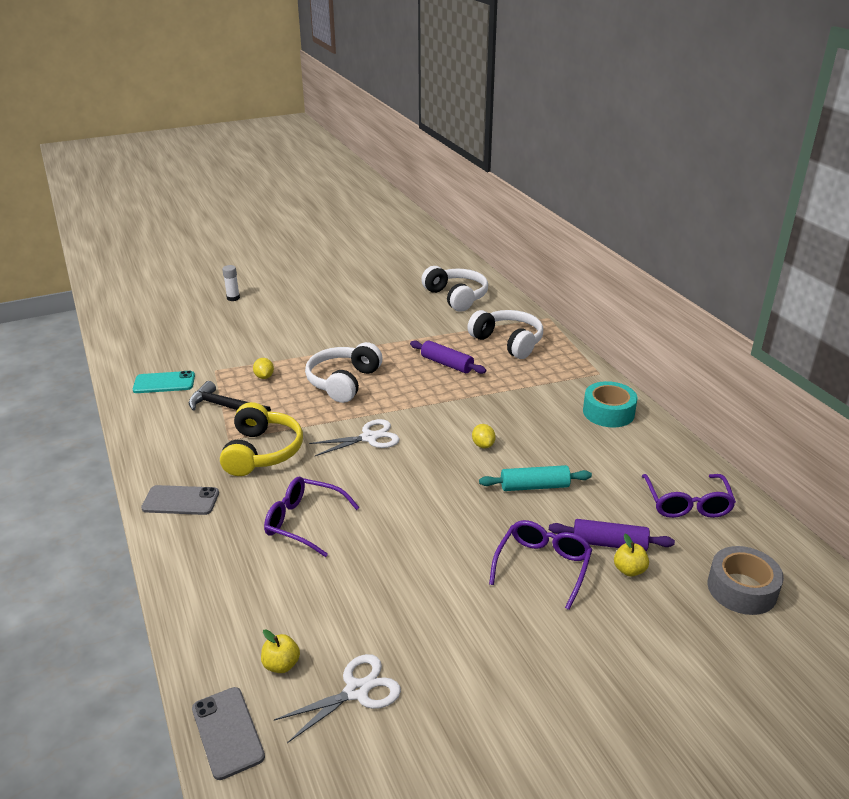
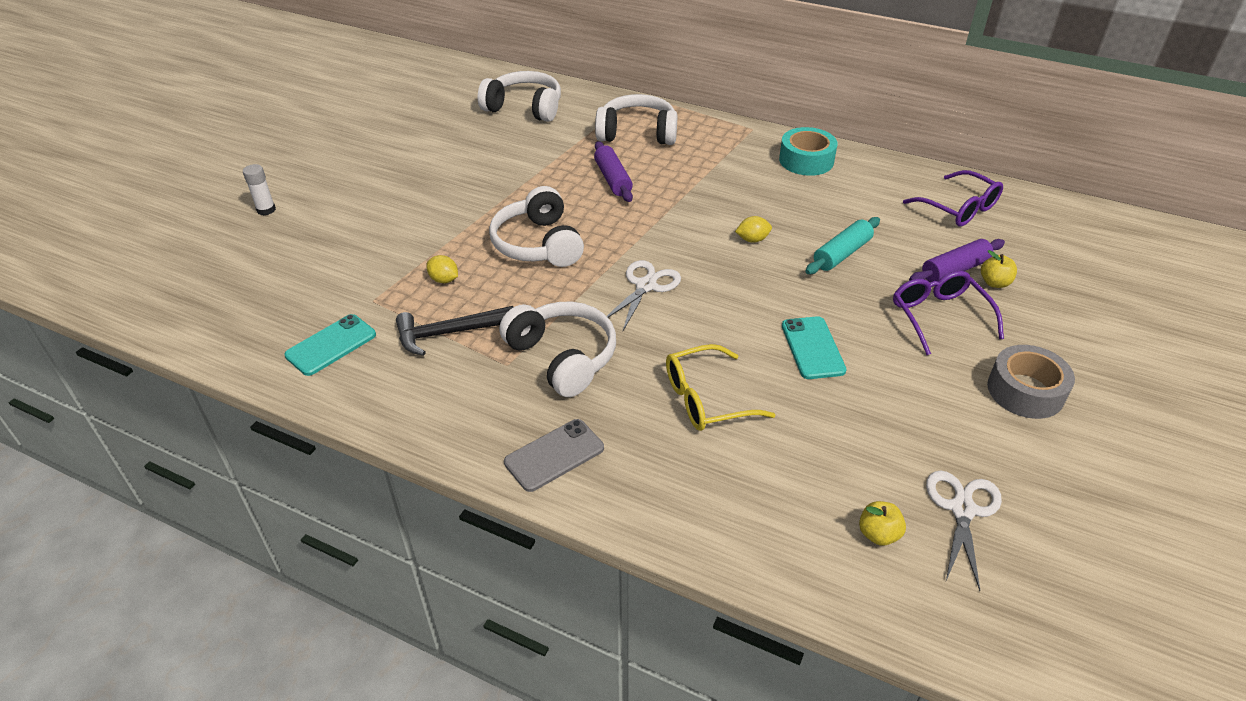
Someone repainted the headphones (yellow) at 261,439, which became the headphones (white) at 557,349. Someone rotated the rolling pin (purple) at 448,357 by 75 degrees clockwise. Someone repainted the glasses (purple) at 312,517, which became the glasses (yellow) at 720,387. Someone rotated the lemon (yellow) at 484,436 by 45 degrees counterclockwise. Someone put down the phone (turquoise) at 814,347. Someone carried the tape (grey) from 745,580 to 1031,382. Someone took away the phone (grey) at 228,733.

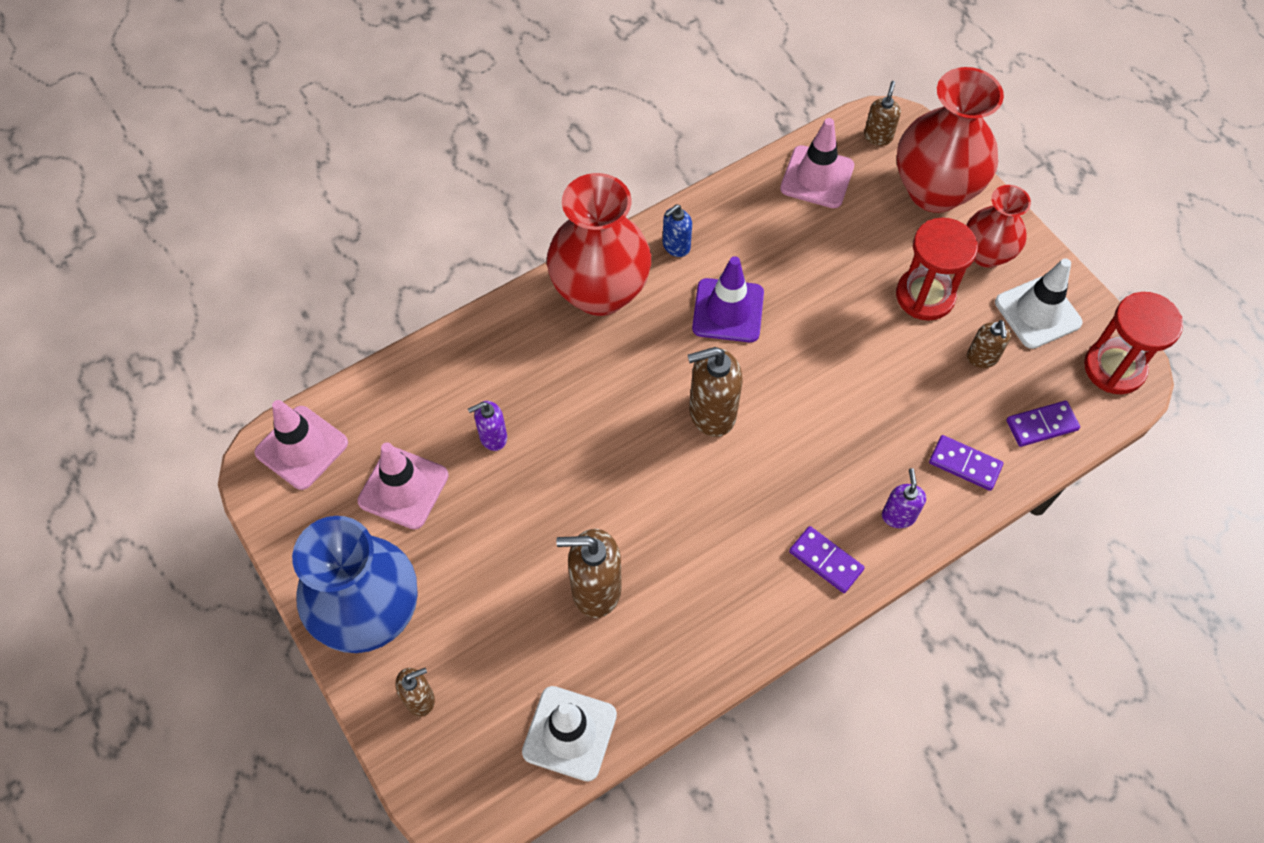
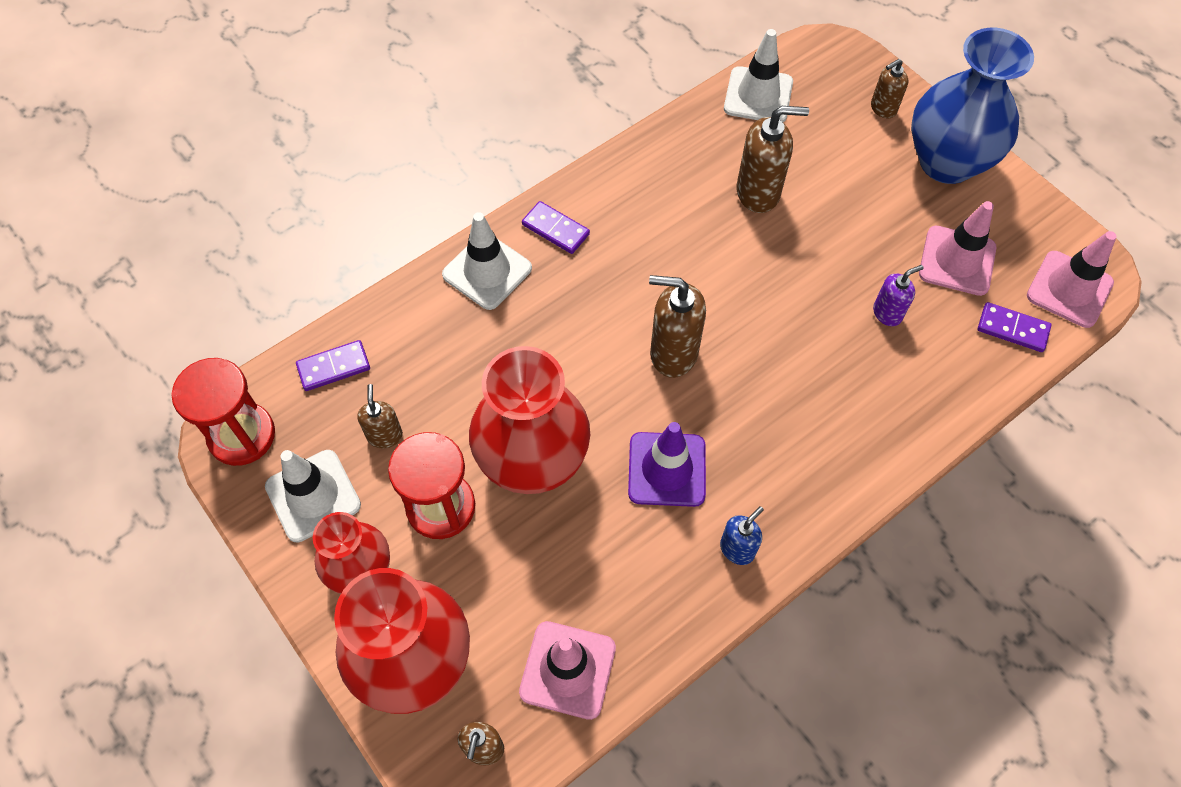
Someone swapped the soap dispenser (purple) at 904,498 for the traffic cone (white) at 487,261. Someone carried the vase (red) from 599,244 to 529,420. Someone rotated the soap dispenser (brown) at 715,392 by 150 degrees counterclockwise. Someone carried the domino (purple) from 966,463 to 1014,327.

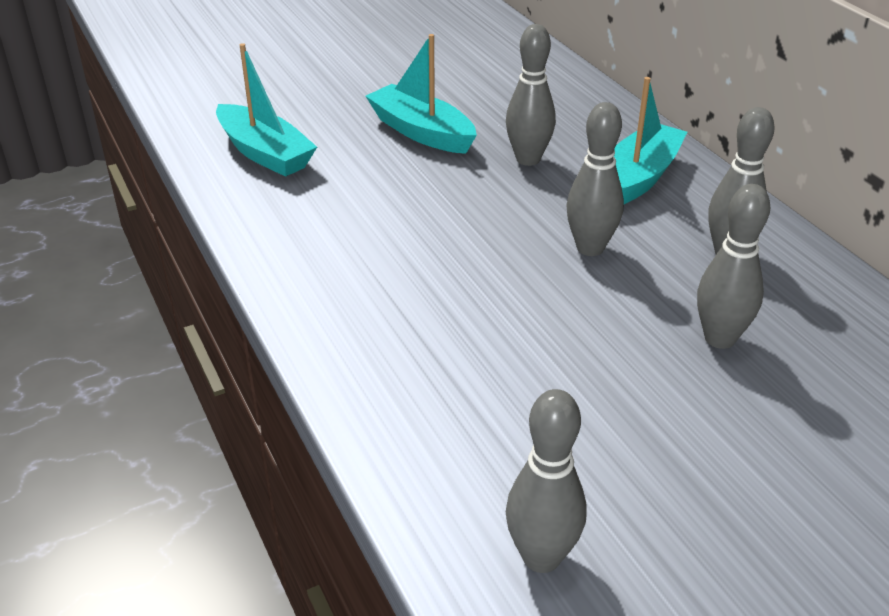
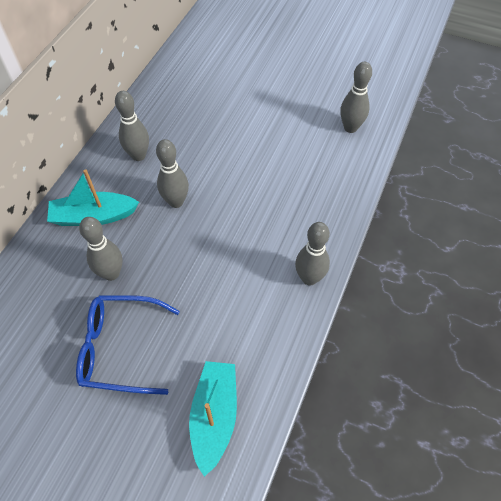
Someone swapped the boat (turquoise) at 421,94 for the glasses (blue) at 128,345. Someone carried the bowling pin (grey) from 733,266 to 312,253.

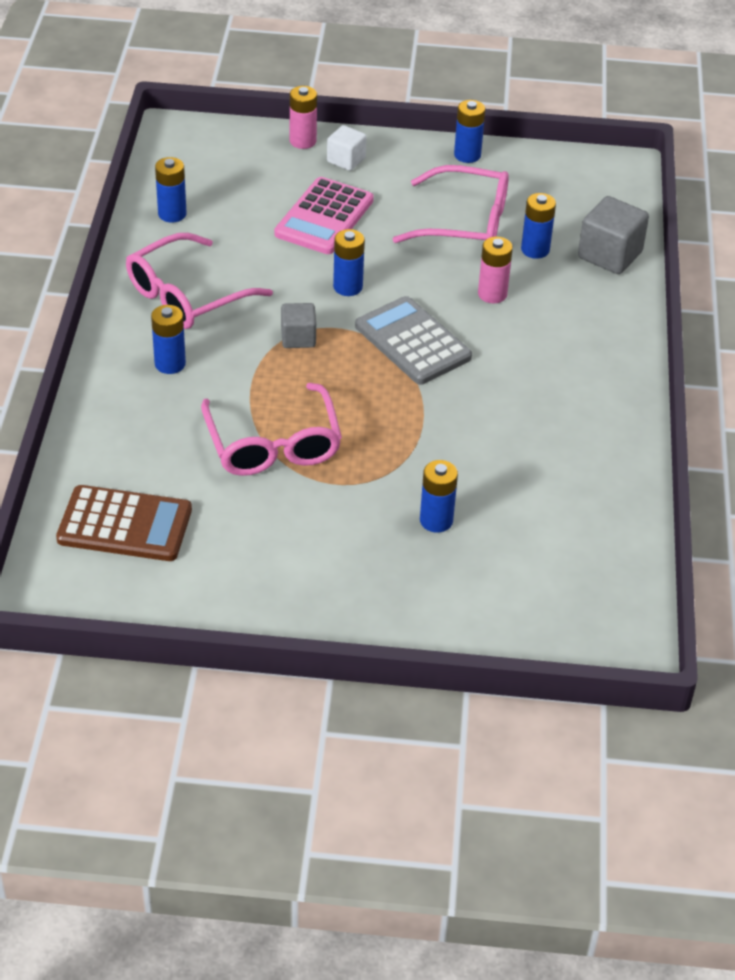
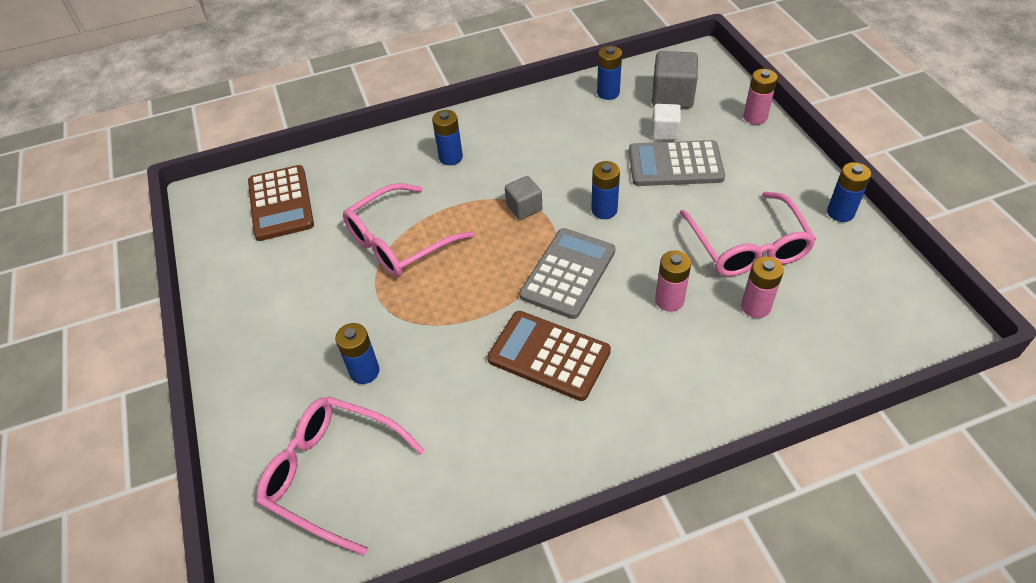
Someone carried the glasses (pink) from 199,281 to 341,475. Someone put down the calculator (brown) at 549,356. Someone repainted the calculator (pink) at 324,215, which became the calculator (grey) at 677,163. Someone carried the cube (grey) from 613,235 to 675,79. Someone carried the cube (white) from 347,148 to 666,122. Someone repainted the battery (blue) at 538,226, which became the battery (pink) at 762,287.

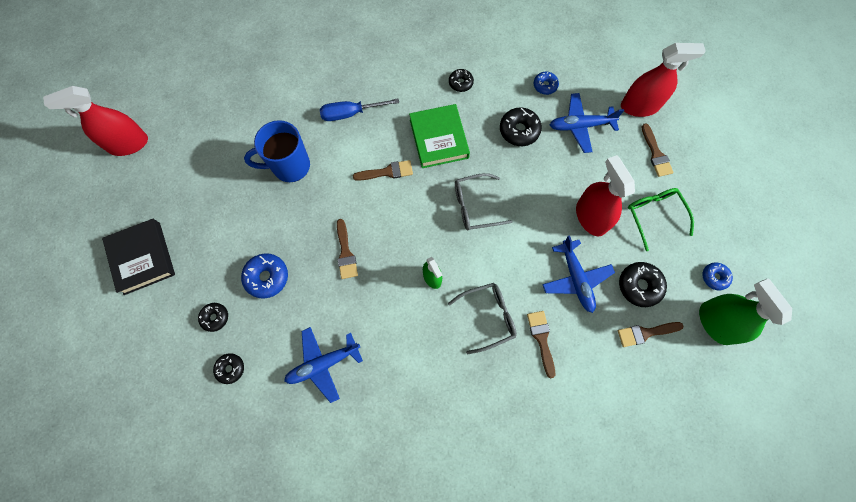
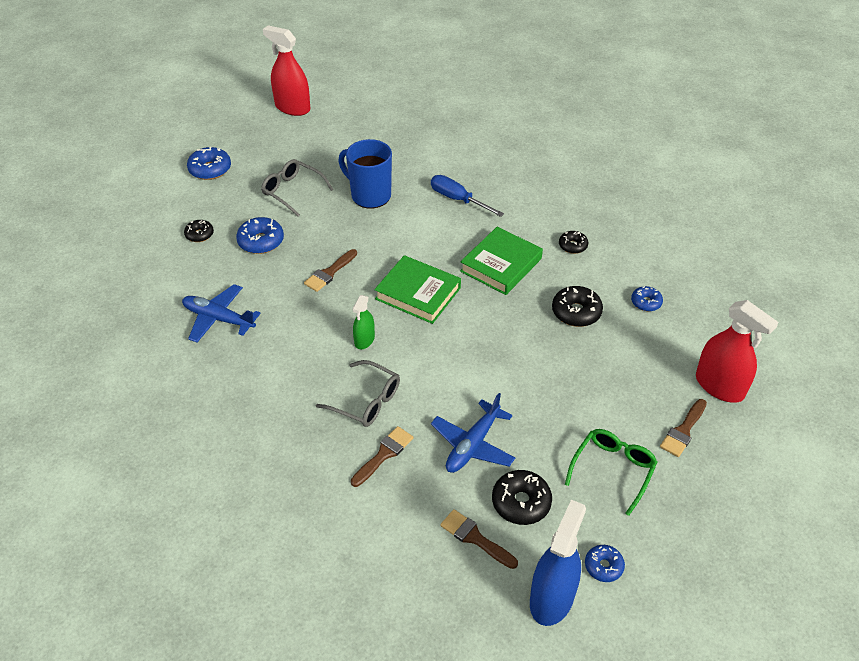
Someone swapped the book (black) at 138,257 for the donut (blue) at 209,163. Someone carried the glasses (grey) from 484,201 to 297,187. Someone put down the book (green) at 417,289. Someone repainted the spray bottle (green) at 745,311, which became the spray bottle (blue) at 558,563. Someone took away the donut (black) at 228,368. Someone took away the brush (brown) at 383,170. Someone took away the plane (blue) at 587,123. Someone took away the spray bottle (red) at 605,195.

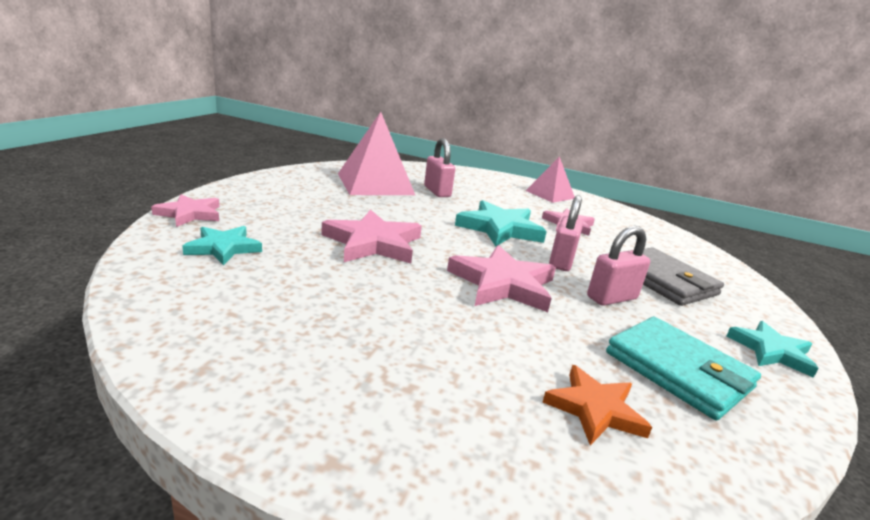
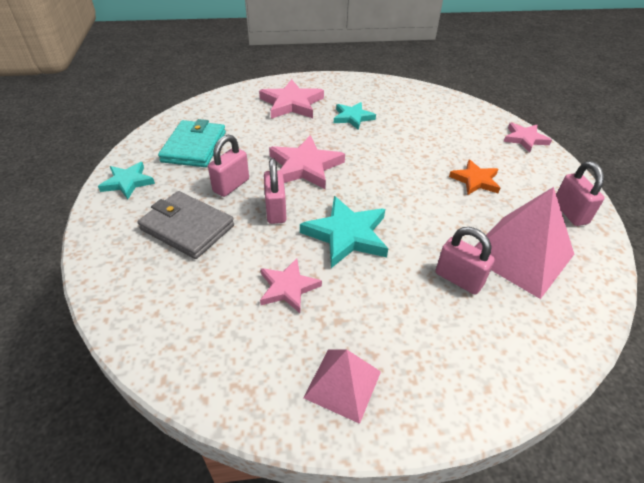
Someone rotated the wallet (turquoise) at 683,368 by 75 degrees clockwise. Someone carried the star (pink) from 371,236 to 291,99. Someone carried the star (turquoise) from 222,246 to 355,116. Someone carried the star (orange) from 597,405 to 474,177. Someone put down the padlock (pink) at 580,193.

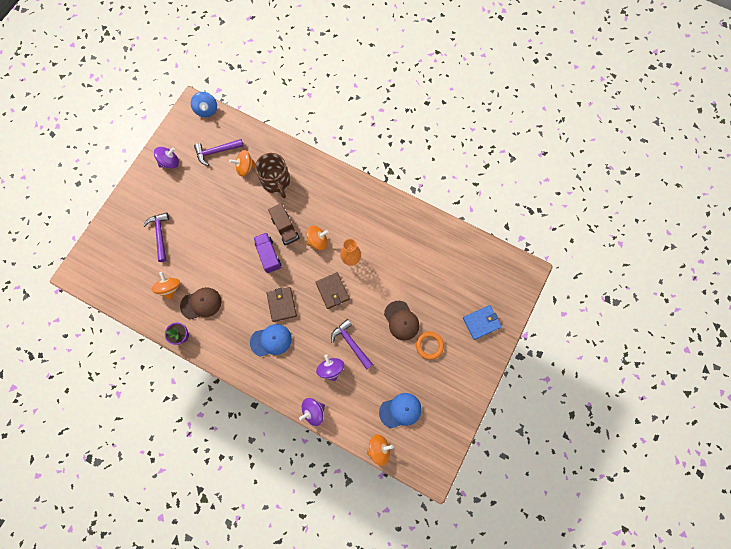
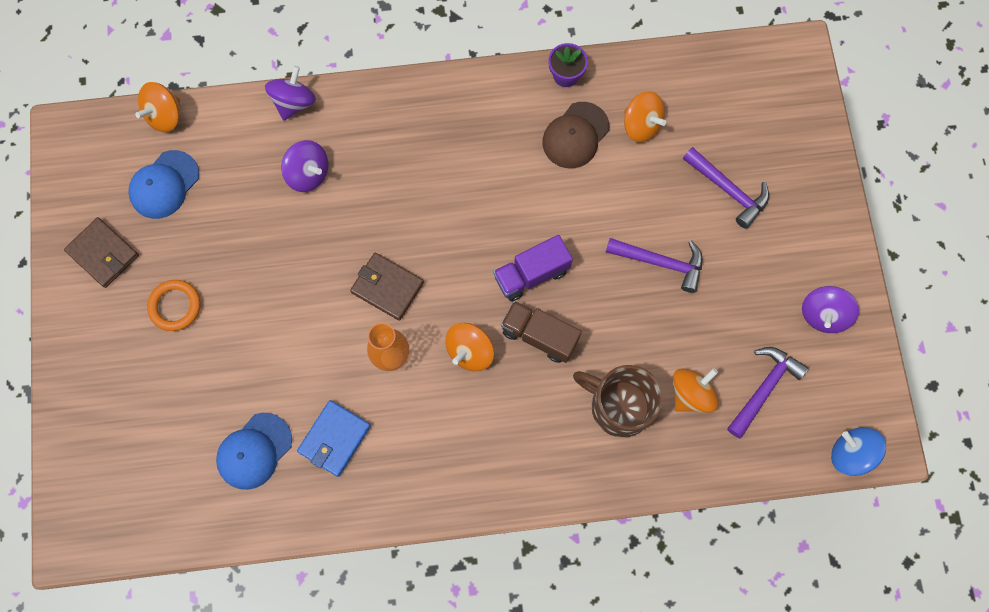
Someone carried the wallet (brown) from 282,304 to 101,252. Someone carried the cap (blue) from 271,340 to 254,451. Someone carried the wallet (blue) from 482,322 to 334,438. Someone rotated the truck (purple) at 267,253 by 120 degrees clockwise. Someone carried the hammer (purple) from 352,344 to 654,265. Someone took away the cap (brown) at 401,321.

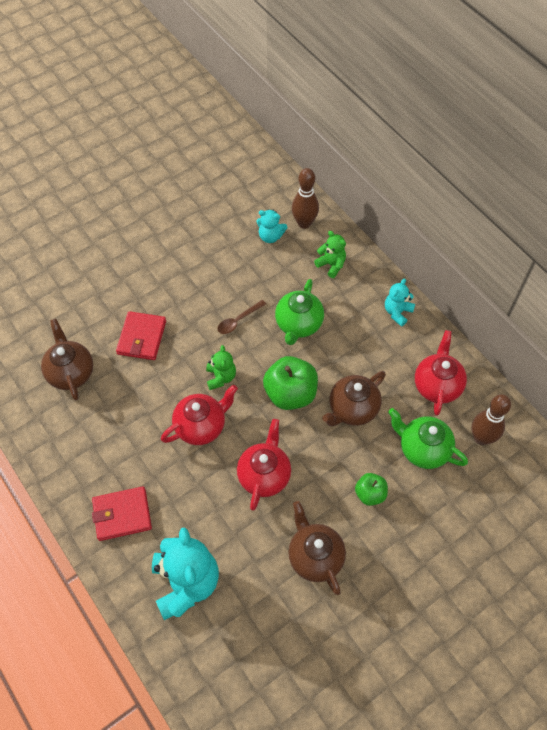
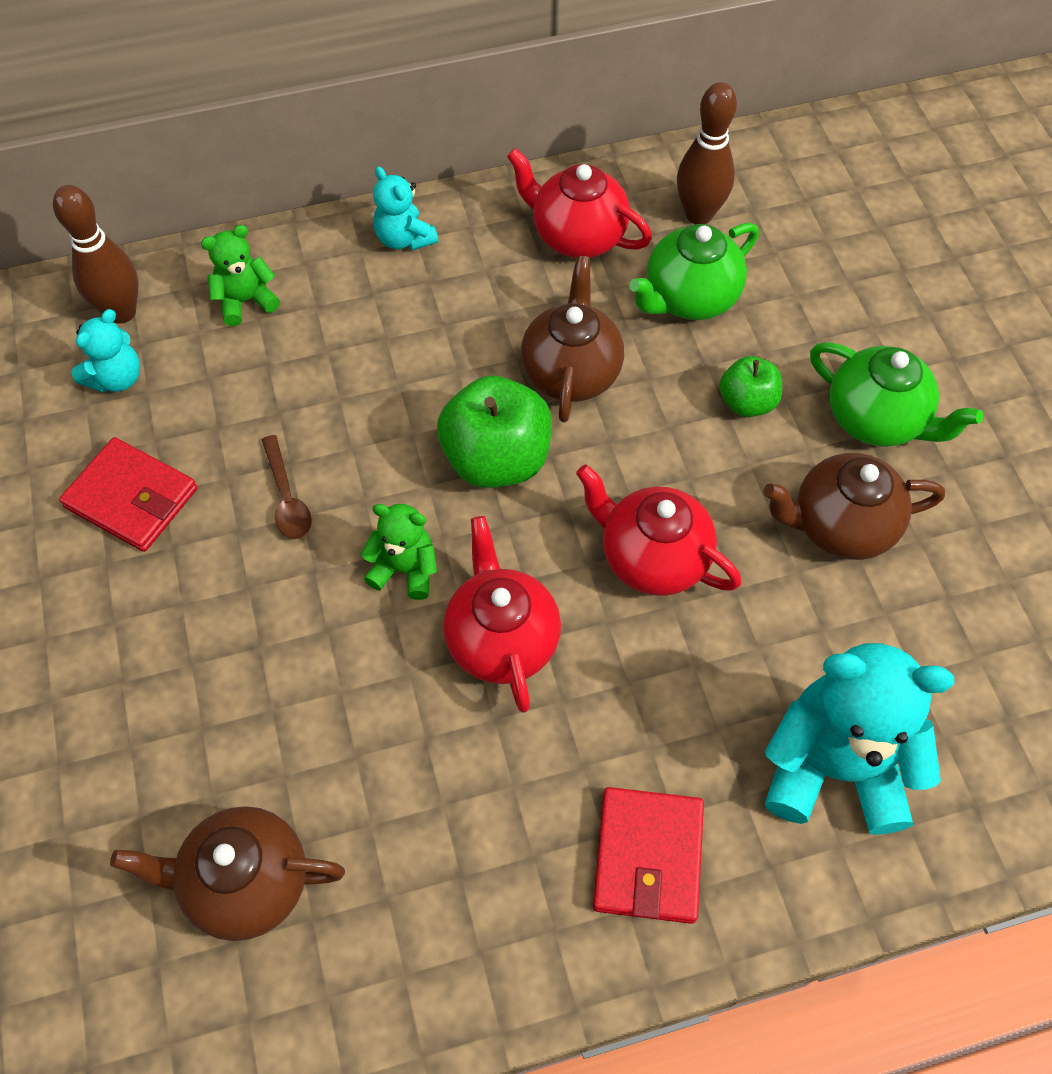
Someone carried the wallet (red) from 141,335 to 128,494. Someone rotated the teapot (brown) at 354,398 by 150 degrees counterclockwise. Someone carried the teapot (green) from 299,312 to 896,394.

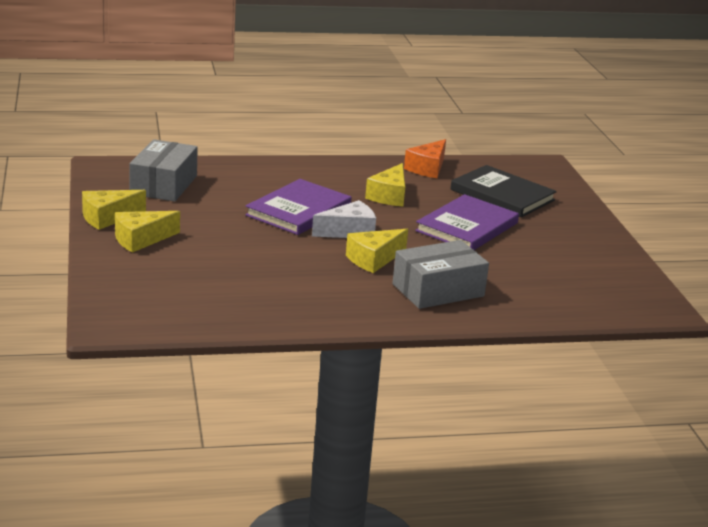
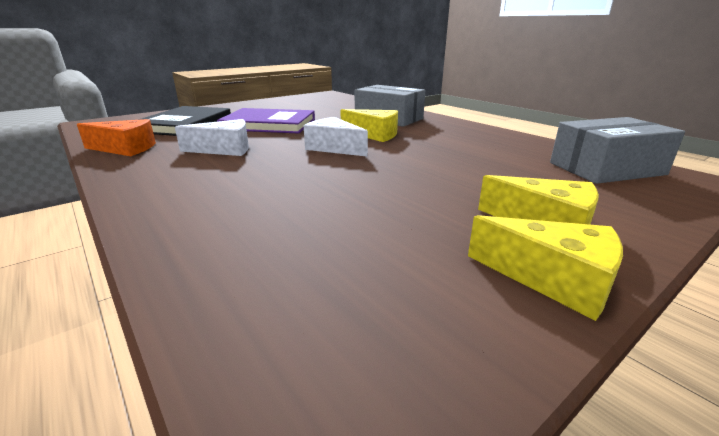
Someone repainted the cheese (yellow) at 385,184, which became the cheese (white) at 212,137. Someone carried the box (grey) from 163,170 to 617,150. Someone took away the book (purple) at 298,207.

